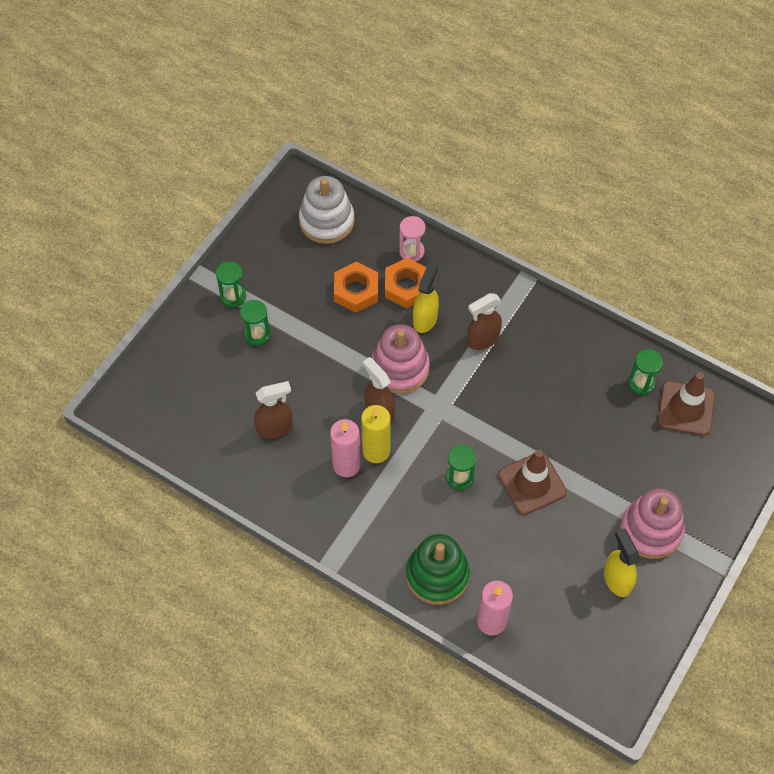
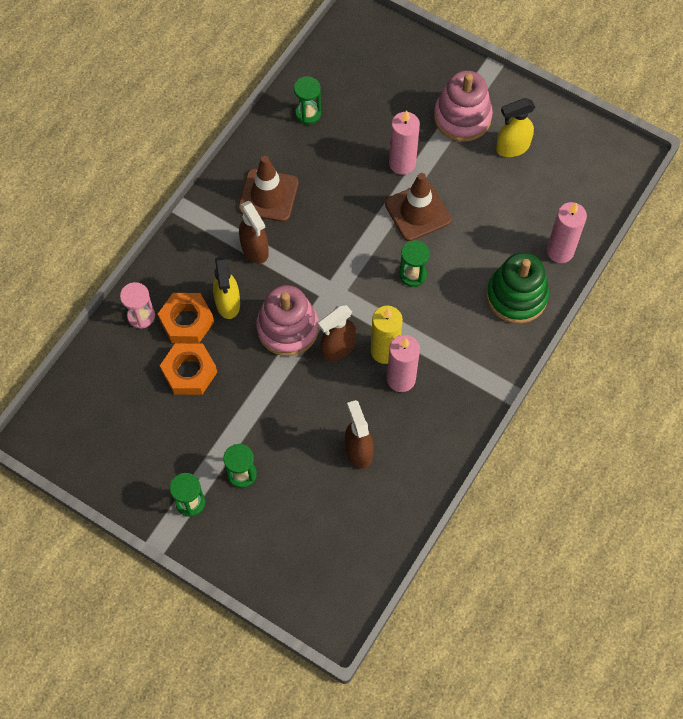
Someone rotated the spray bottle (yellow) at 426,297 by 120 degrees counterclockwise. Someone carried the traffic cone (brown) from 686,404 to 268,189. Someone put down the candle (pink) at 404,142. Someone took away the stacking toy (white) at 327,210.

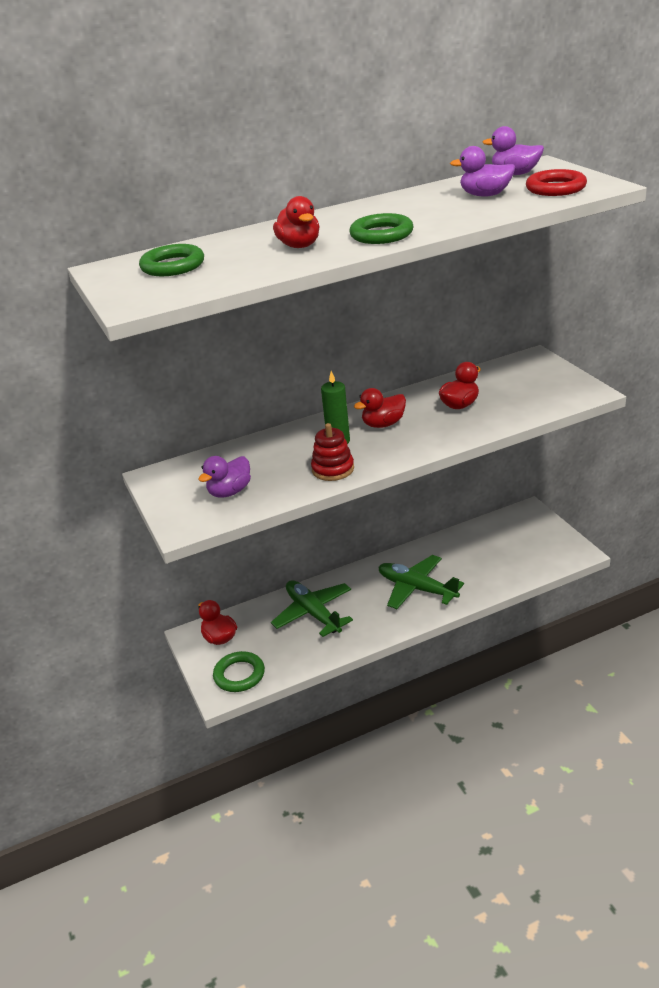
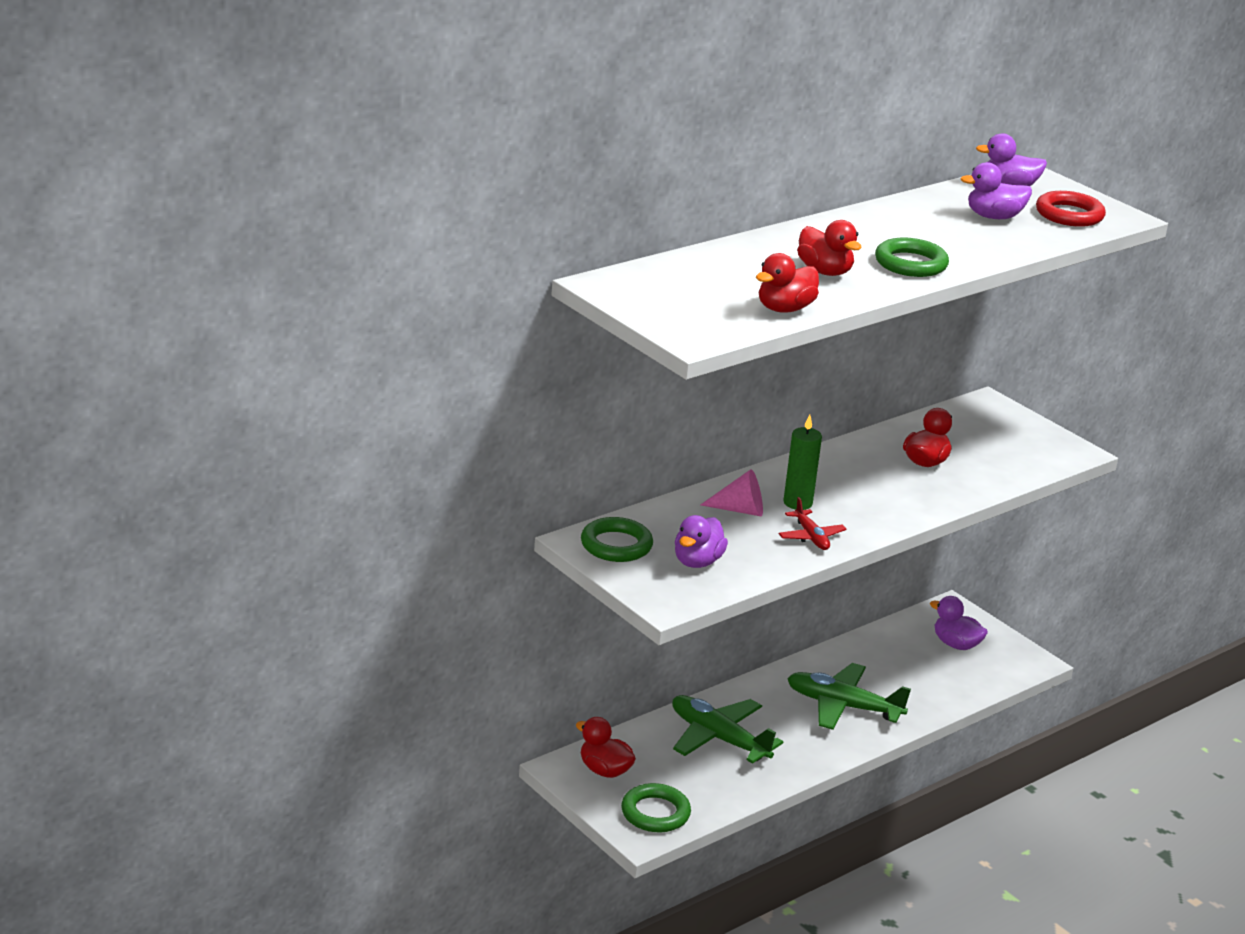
Someone carried the ring (green) from 171,260 to 617,539. Someone put down the cone (pink) at 731,492. Someone carried the duck (red) from 380,408 to 787,283. Someone swapped the stacking toy (red) at 332,452 for the plane (red) at 813,523. Someone put down the duck (purple) at 959,623.

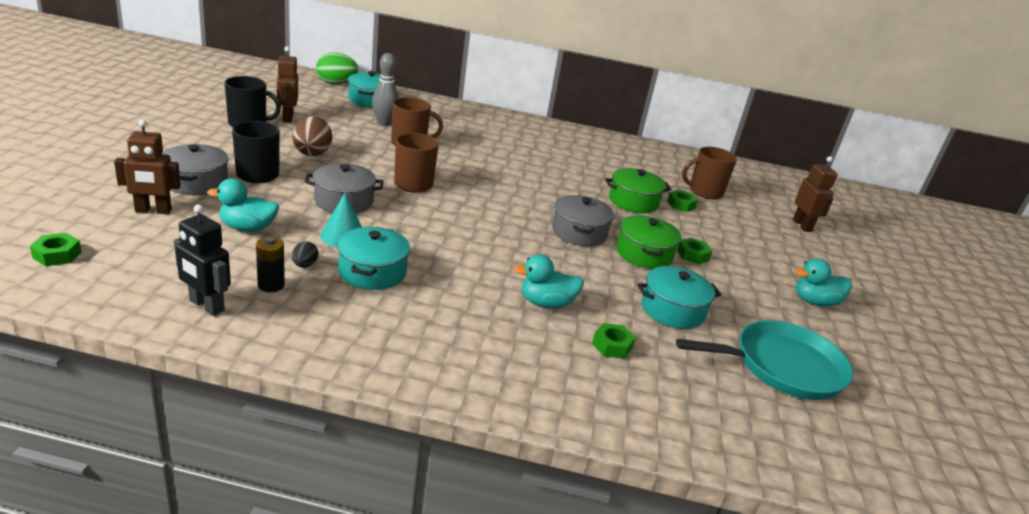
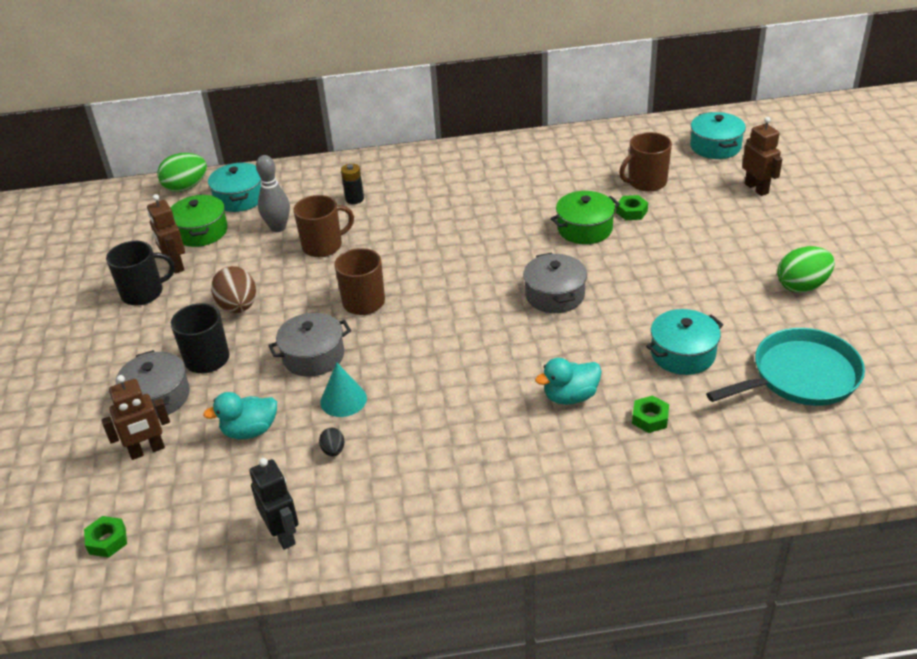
Someone carried the pot (green) from 649,242 to 199,220. Someone rotated the robot (black) at 202,260 by 135 degrees counterclockwise. Someone carried the battery (black) from 270,264 to 352,183. Someone carried the pot (turquoise) from 373,258 to 718,135. Someone swapped the duck (turquoise) at 823,282 for the egg (green) at 806,269. Someone took away the nut (green) at 694,251.

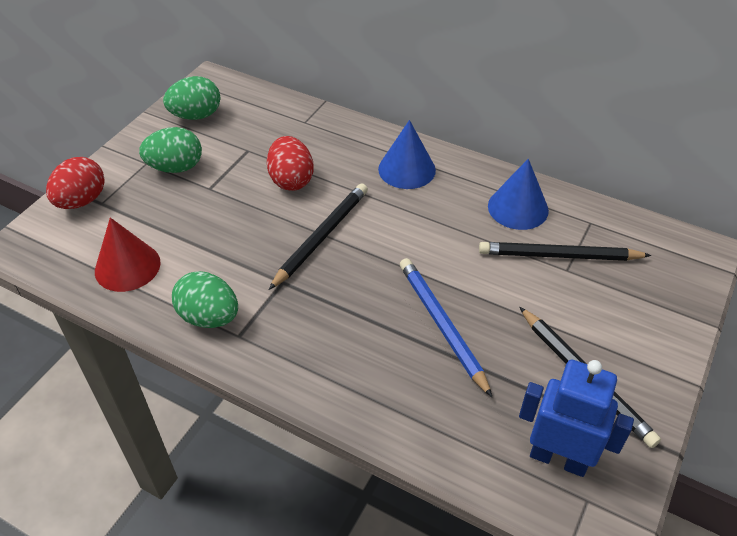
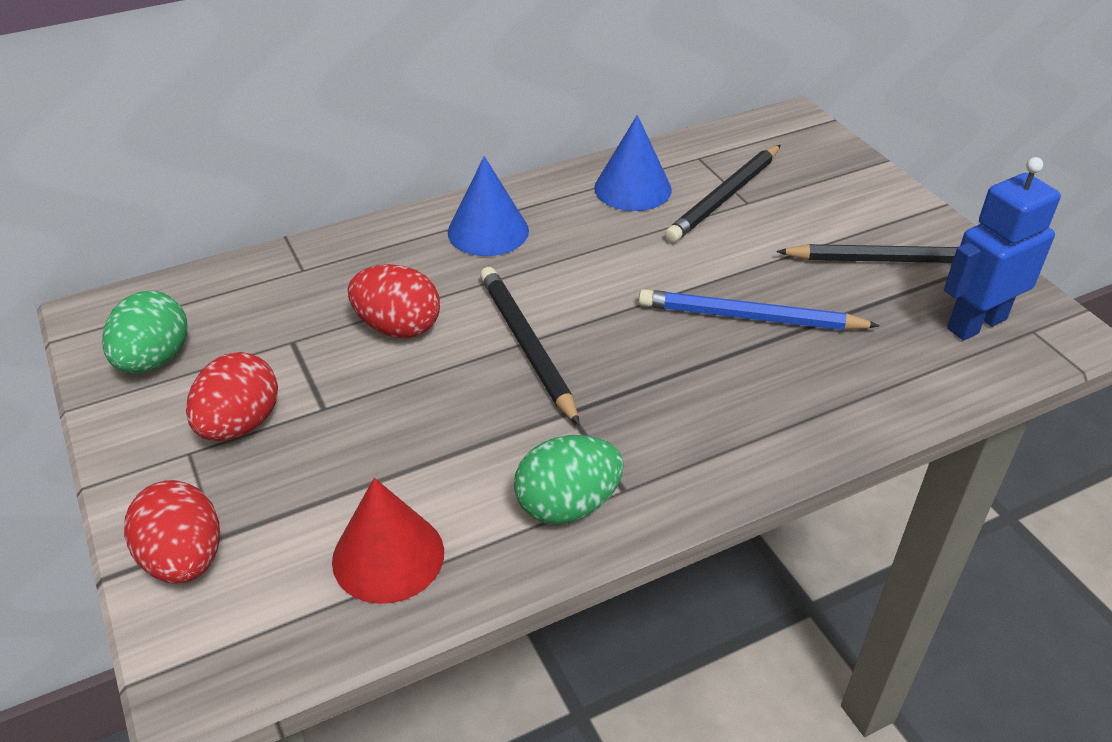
Someone repainted the egg (green) at 170,150, which became the egg (red) at 232,396.

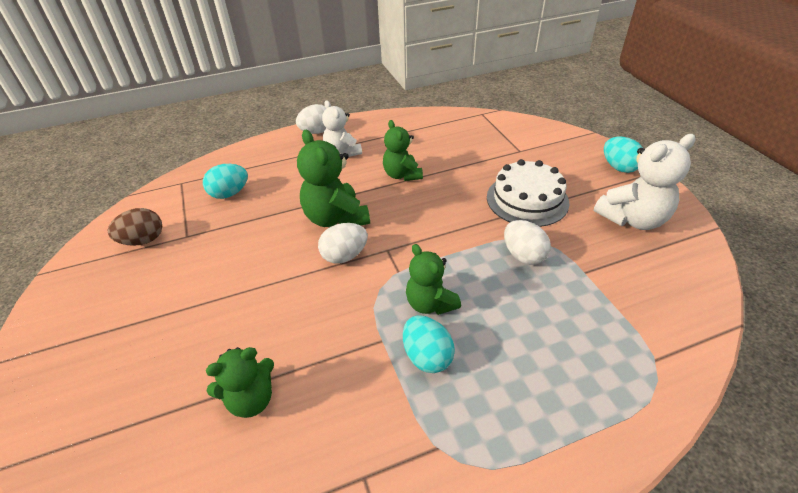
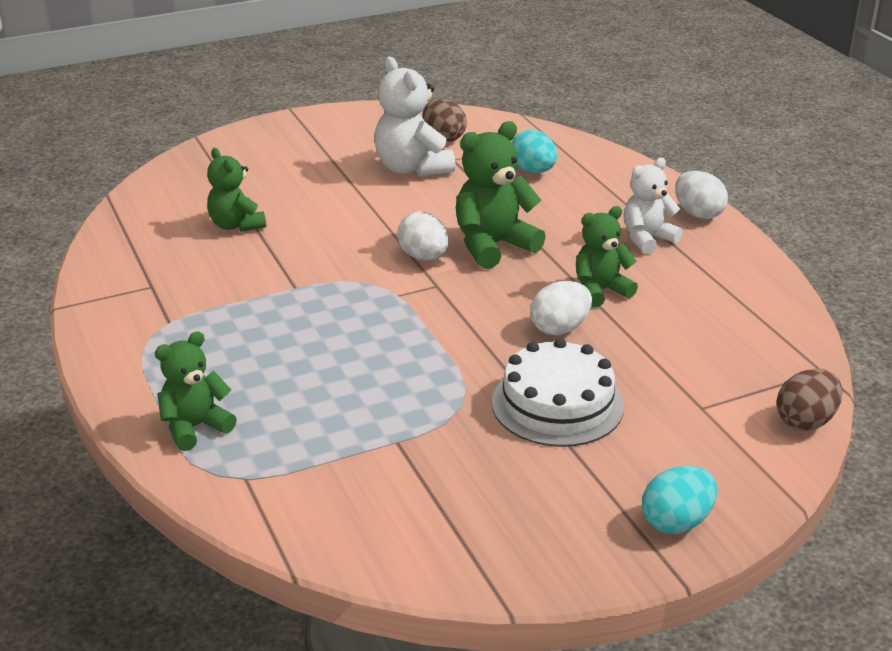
Someone carried the teddy bear (green) from 433,279 to 196,391. Someone carried the teddy bear (white) from 645,182 to 415,117. Someone carried the egg (white) from 527,242 to 561,308. Someone put down the egg (brown) at 809,400. Someone took away the egg (turquoise) at 429,344.

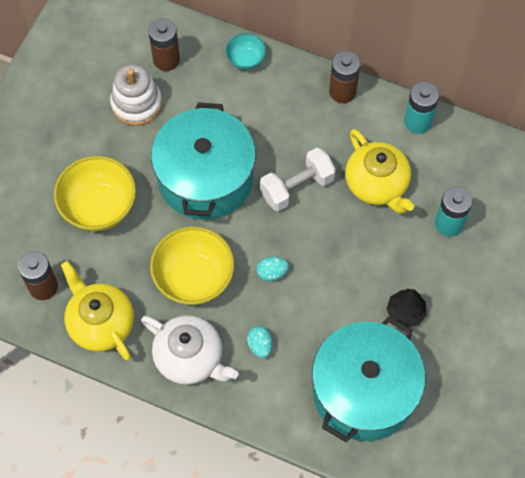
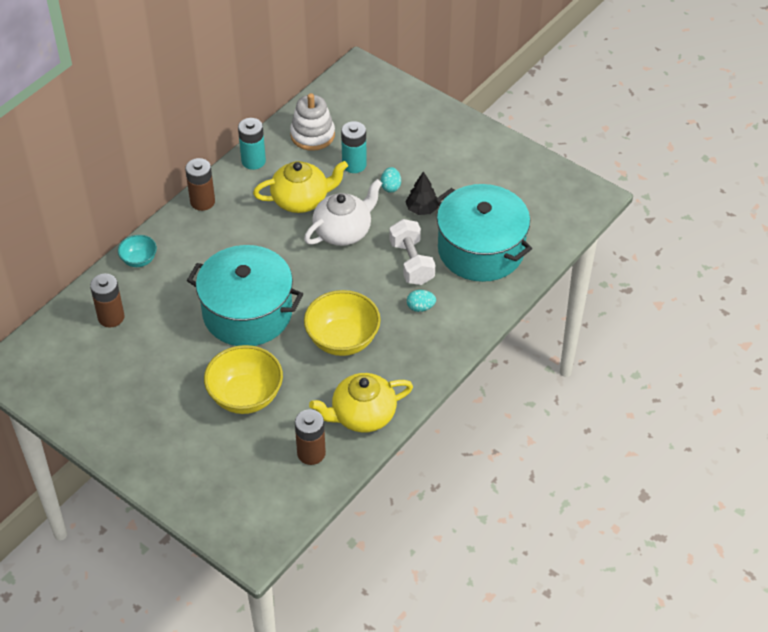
Someone carried the stacking toy (white) from 136,95 to 312,122. Someone carried the teapot (white) from 190,349 to 343,212. Someone carried the egg (turquoise) from 272,268 to 391,180. Someone carried the dumbbell (white) from 298,179 to 412,252.

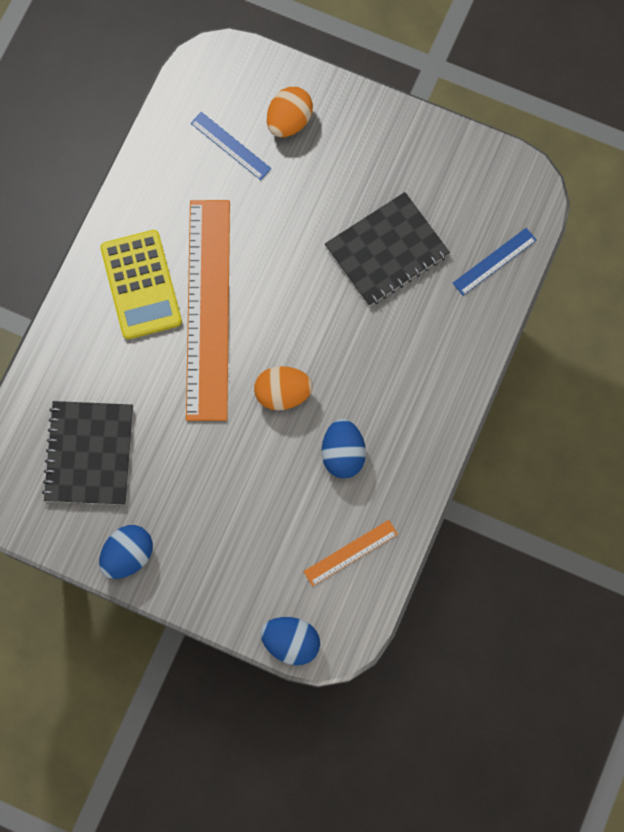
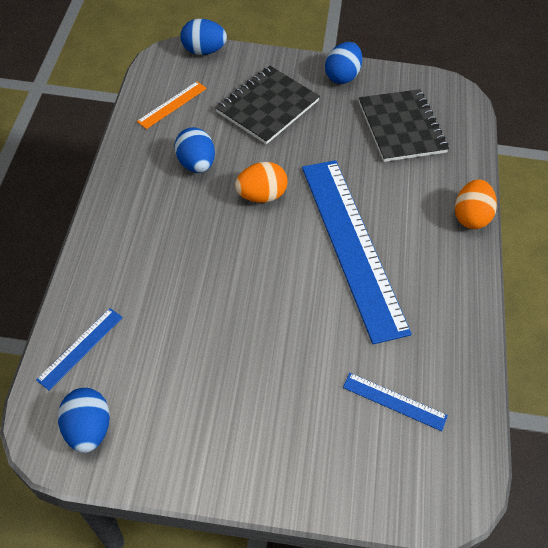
Someone put down the egg (blue) at 84,420. Someone carried the notebook (black) from 387,249 to 267,105. Someone repainted the ruler (orange) at 208,310, which became the ruler (blue) at 357,252. Someone carried the egg (orange) from 290,112 to 476,204. Someone took away the calculator (yellow) at 141,284.

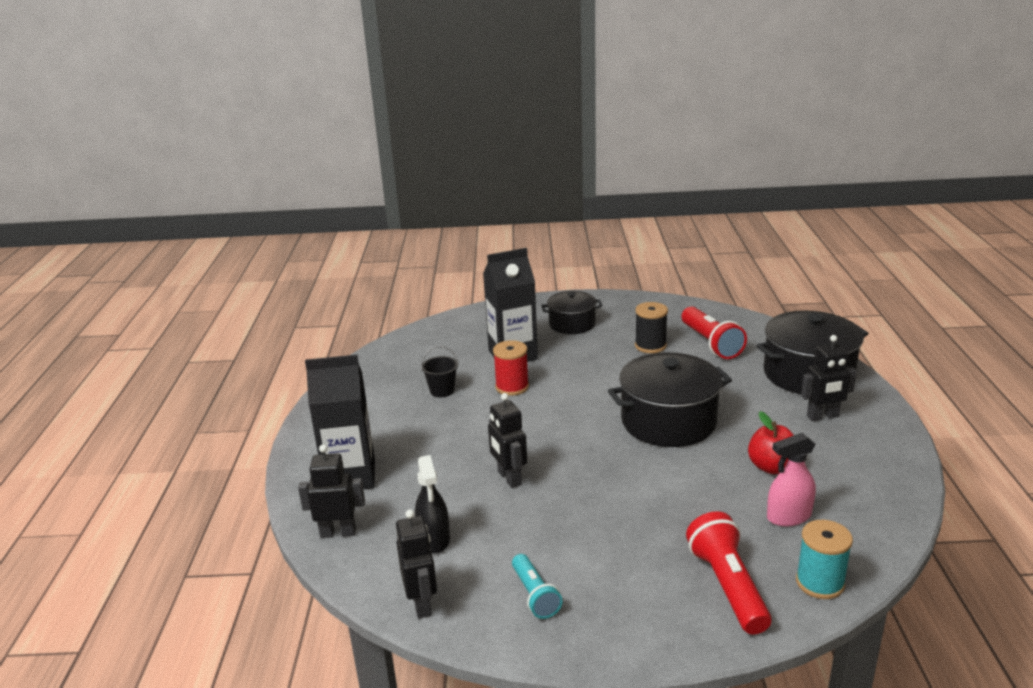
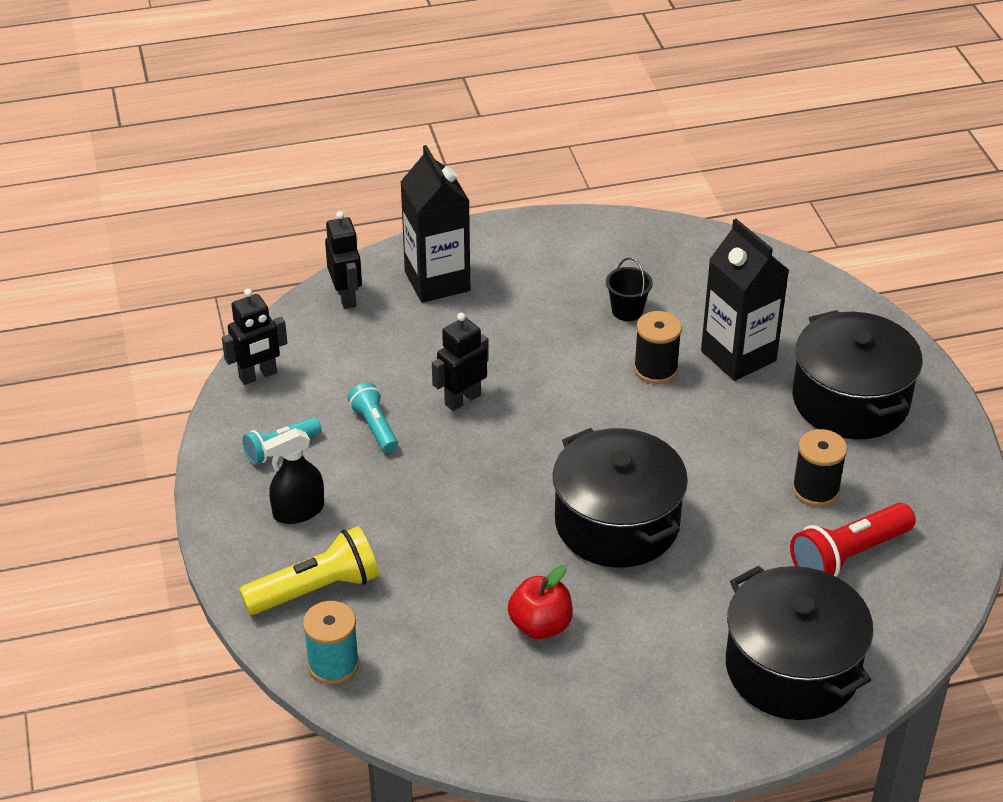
Someone repainted the flashlight (red) at 729,572, which became the flashlight (yellow) at 309,570. Someone carried the spray bottle (black) from 432,504 to 293,476. Someone put down the flashlight (turquoise) at 373,418. Someone repainted the spool (red) at 511,368, which became the spool (black) at 658,347. Someone scaled the pot (black) at 572,312 by 1.67. Someone took away the spray bottle (pink) at 791,479. Someone took away the robot (black) at 829,378.

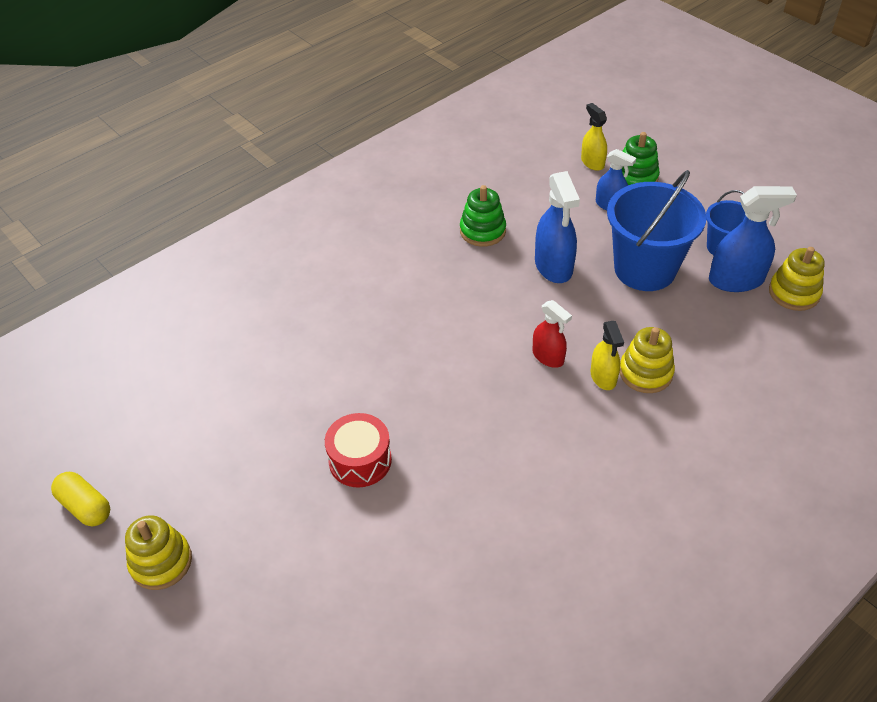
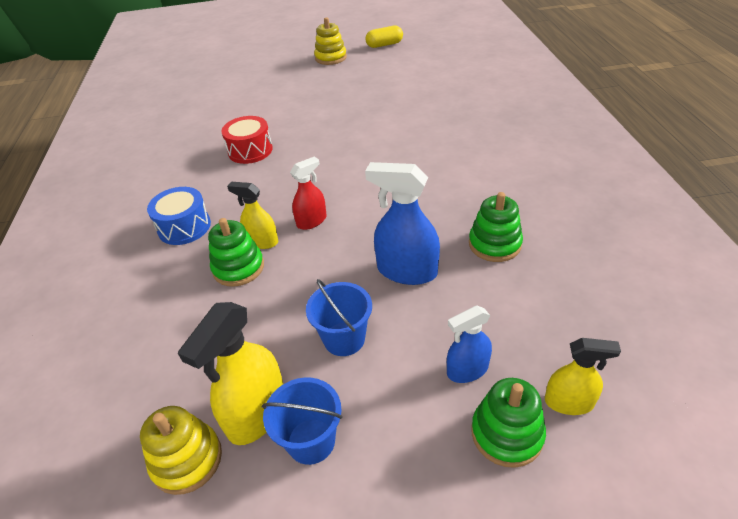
Someone put down the drum (blue) at 179,216. Someone repainted the spray bottle (blue) at 753,239, which became the spray bottle (yellow) at 230,373. Someone repainted the stacking toy (yellow) at 647,360, which became the stacking toy (green) at 236,252. Someone carried the drum (red) from 358,450 to 247,140. Someone rotated the spray bottle (red) at 552,334 by 150 degrees clockwise. Someone scaled the bucket (blue) at 656,230 by 0.55.

